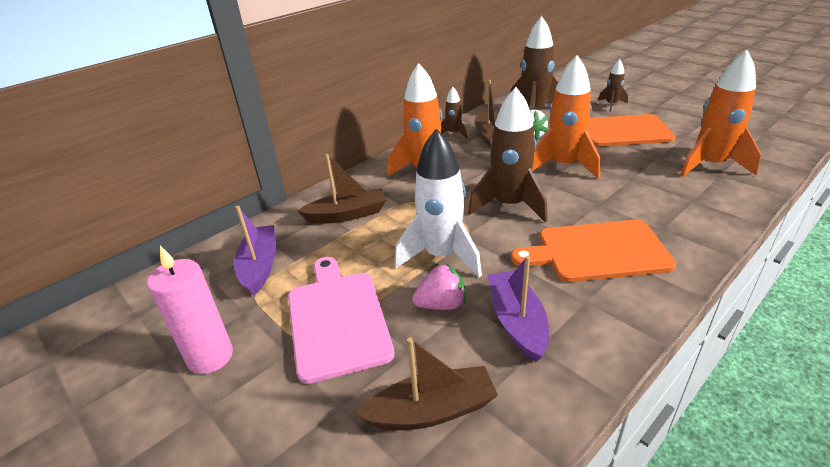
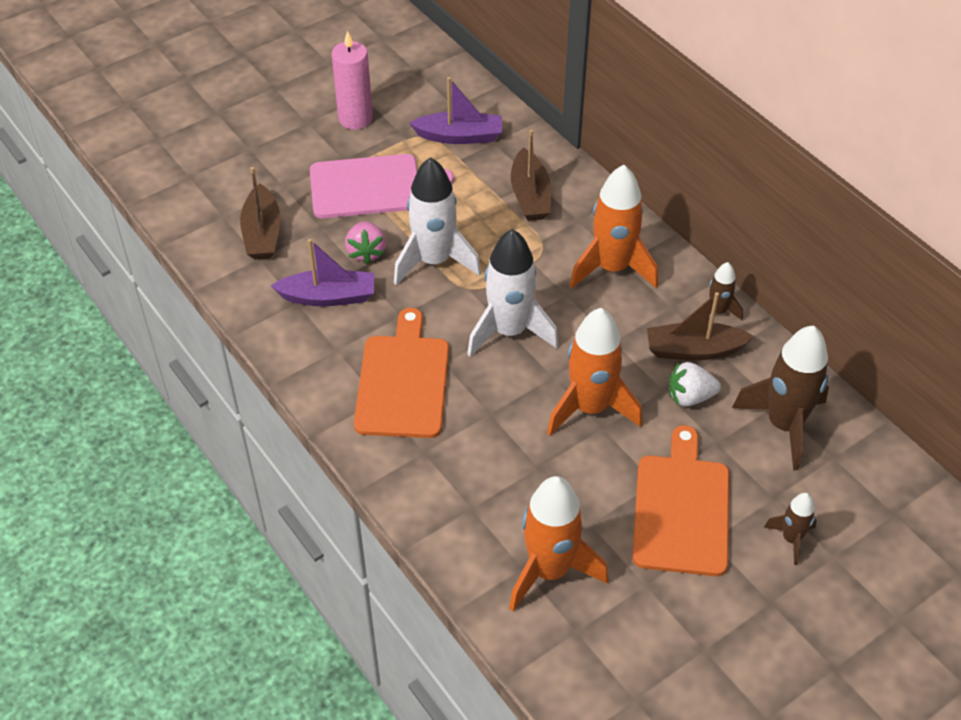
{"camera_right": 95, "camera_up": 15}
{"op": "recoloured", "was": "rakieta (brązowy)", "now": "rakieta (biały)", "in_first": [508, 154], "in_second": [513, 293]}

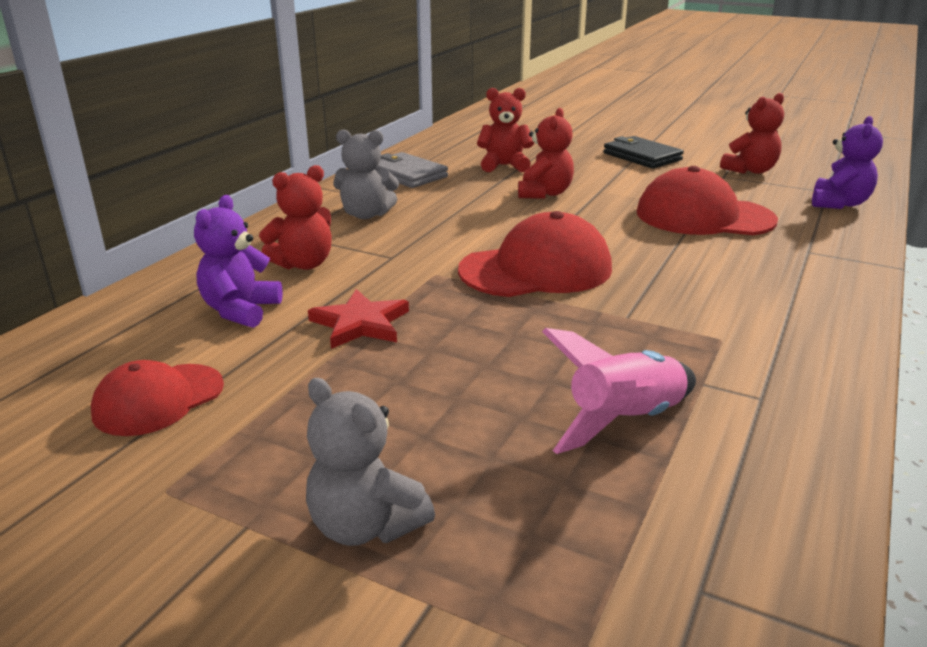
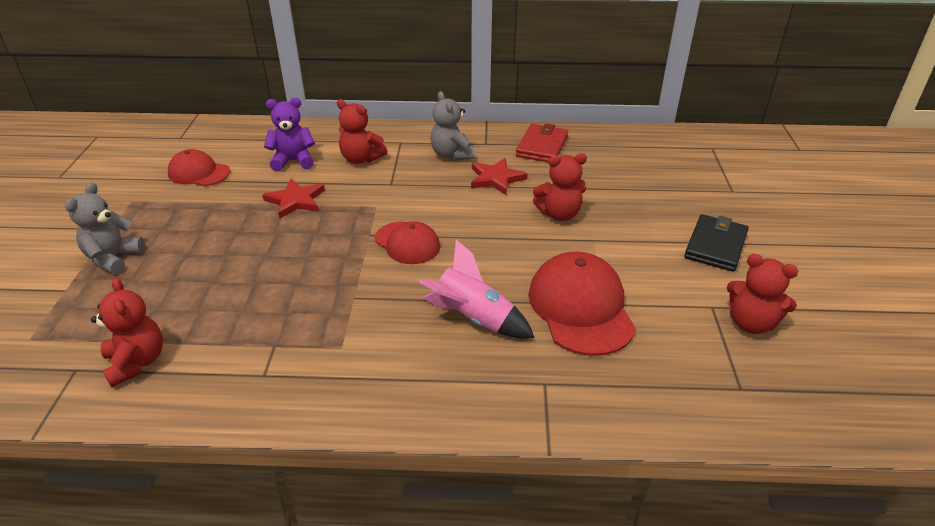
{"camera_right": 65, "camera_up": 10}
{"op": "recoloured", "was": "portfel (szary)", "now": "portfel (czerwony)", "in_first": [411, 170], "in_second": [542, 142]}
{"op": "resized", "was": "czapka (czerwony)", "in_first": [535, 254], "in_second": [407, 242], "ratio": 0.62}
{"op": "moved", "was": "miś (czerwony)", "in_first": [505, 130], "in_second": [127, 332]}
{"op": "moved", "was": "rakieta (różowy)", "in_first": [619, 391], "in_second": [477, 289]}
{"op": "removed", "was": "miś (fioletowy)", "in_first": [847, 162]}
{"op": "added", "now": "gwiazda (czerwony)", "in_second": [499, 176]}

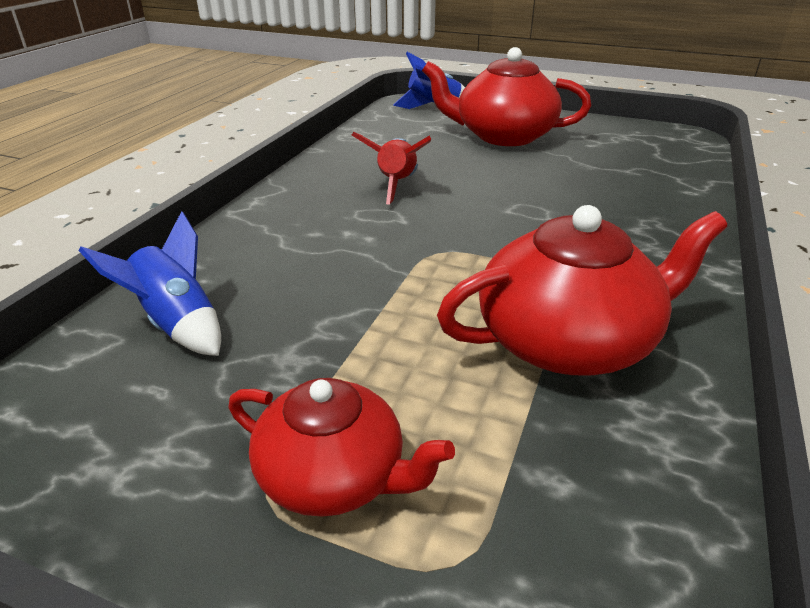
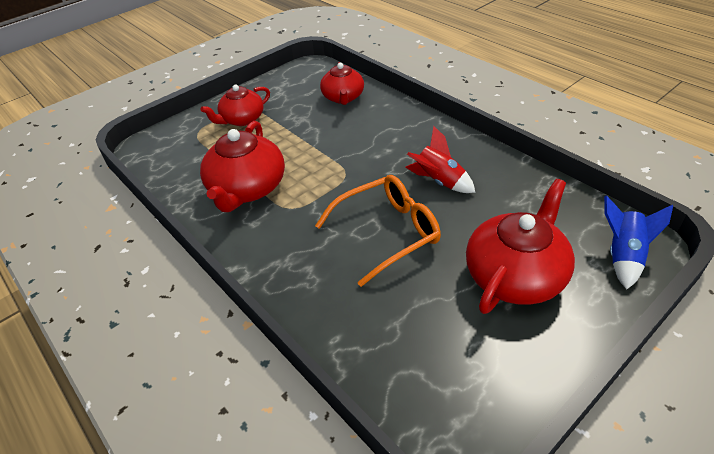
{"camera_right": 120, "camera_up": 10}
{"op": "replaced", "was": "rakieta (niebieski)", "now": "imbryk (czerwony)", "in_first": [149, 283], "in_second": [342, 83]}
{"op": "added", "now": "okulary (pomarańczowy)", "in_second": [378, 231]}

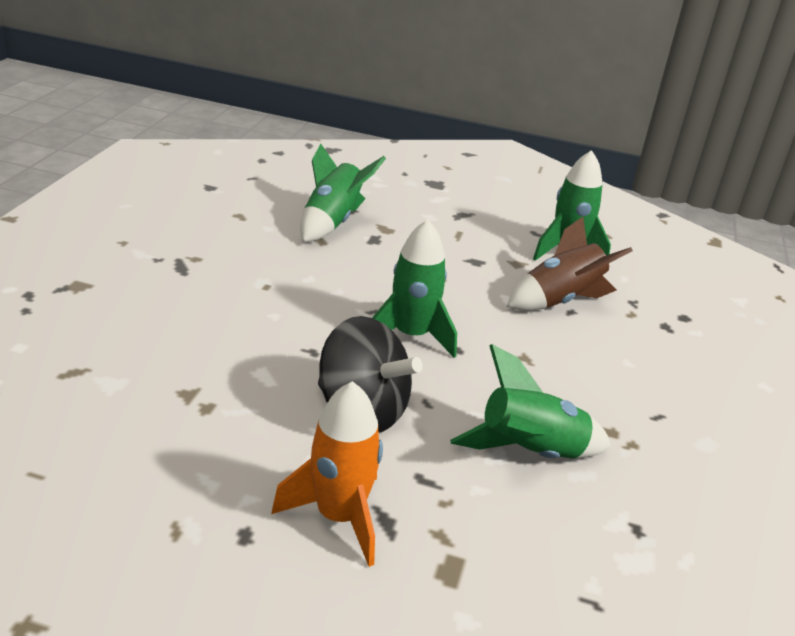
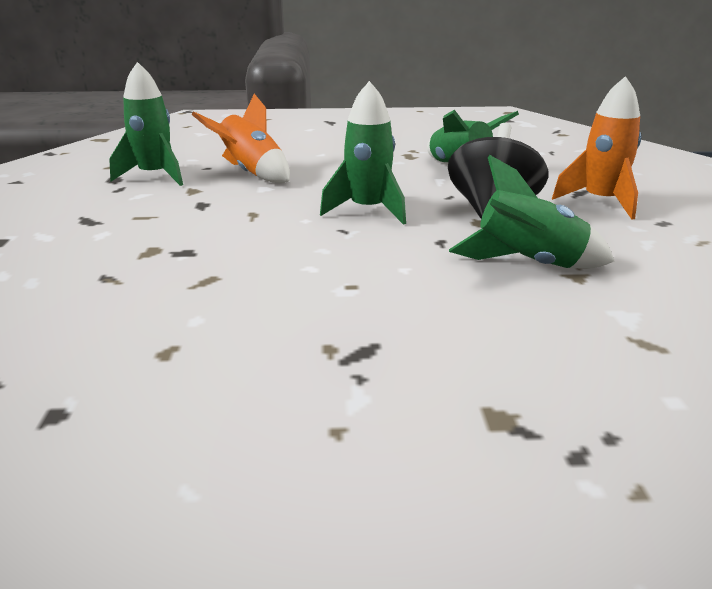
{"camera_right": -105, "camera_up": -5}
{"op": "moved", "was": "rakieta (zielony)", "in_first": [343, 192], "in_second": [532, 212]}
{"op": "recoloured", "was": "rakieta (brązowy)", "now": "rakieta (pomarańczowy)", "in_first": [570, 264], "in_second": [241, 138]}

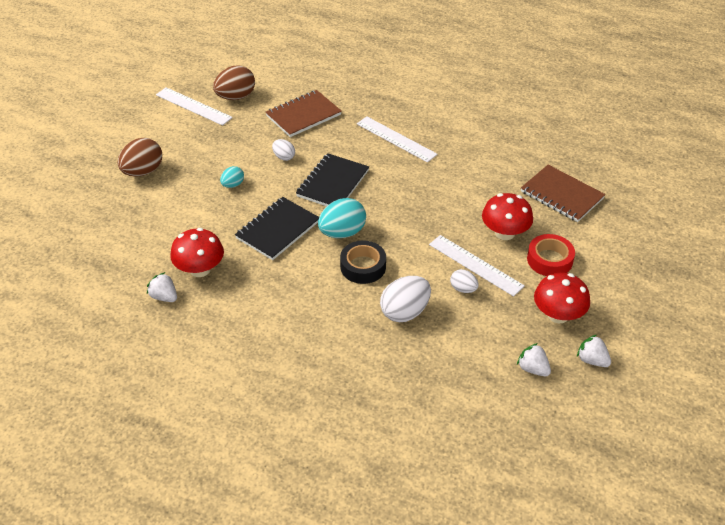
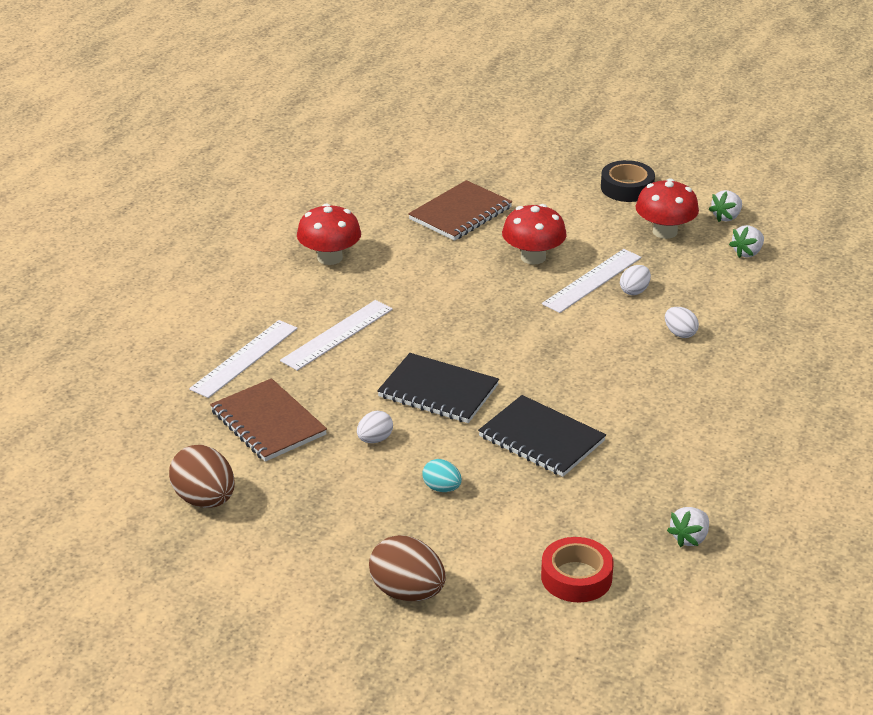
{"camera_right": -90, "camera_up": -10}
{"op": "moved", "was": "linijka (biały)", "in_first": [194, 106], "in_second": [243, 359]}
{"op": "moved", "was": "grzyb (czerwony)", "in_first": [197, 252], "in_second": [329, 234]}
{"op": "removed", "was": "jajko (turkusowy)", "in_first": [342, 218]}
{"op": "moved", "was": "taśma klejąca (czarny)", "in_first": [363, 262], "in_second": [628, 181]}
{"op": "resized", "was": "jajko (biały)", "in_first": [405, 299], "in_second": [682, 322], "ratio": 0.55}
{"op": "moved", "was": "taśma klejąca (czerwony)", "in_first": [551, 255], "in_second": [577, 569]}

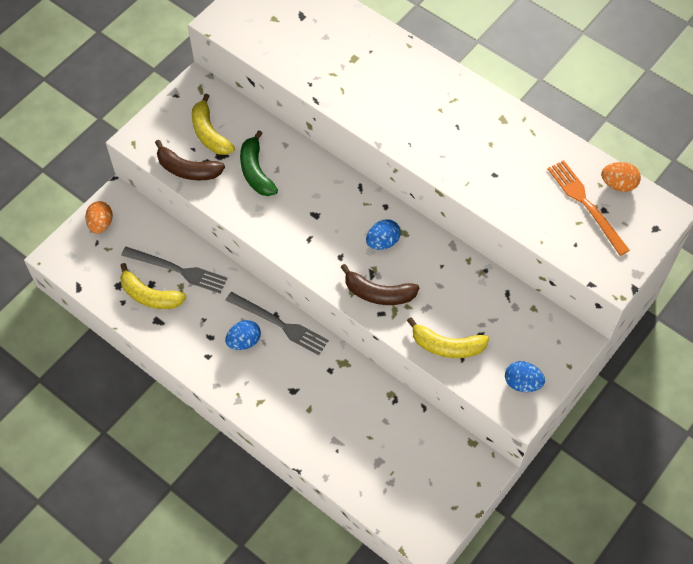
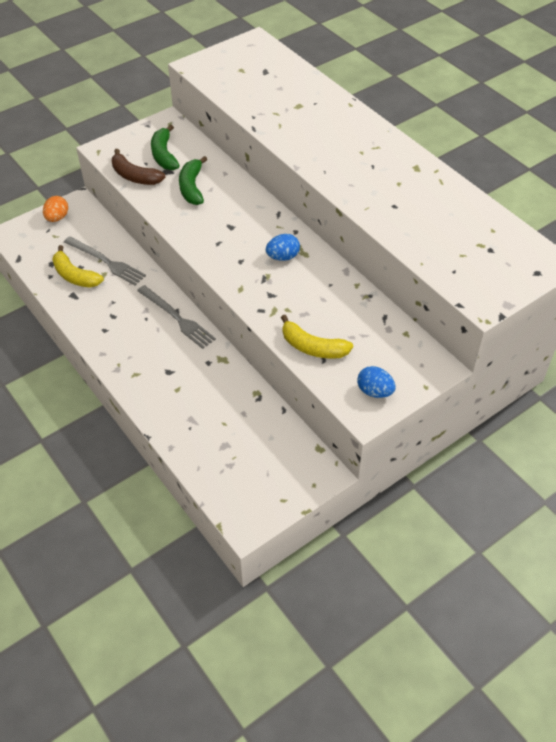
{"camera_right": 15, "camera_up": -10}
{"op": "recoloured", "was": "banan (żółty)", "now": "banan (zielony)", "in_first": [213, 124], "in_second": [165, 147]}
{"op": "removed", "was": "jajko (niebieski)", "in_first": [243, 335]}
{"op": "removed", "was": "banan (brązowy)", "in_first": [380, 284]}
{"op": "removed", "was": "widelec (pomarańczowy)", "in_first": [588, 208]}
{"op": "removed", "was": "jajko (pomarańczowy)", "in_first": [621, 177]}

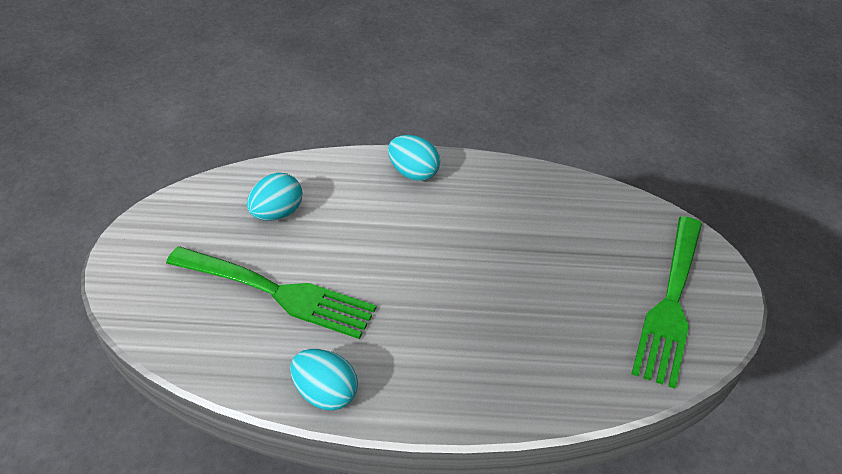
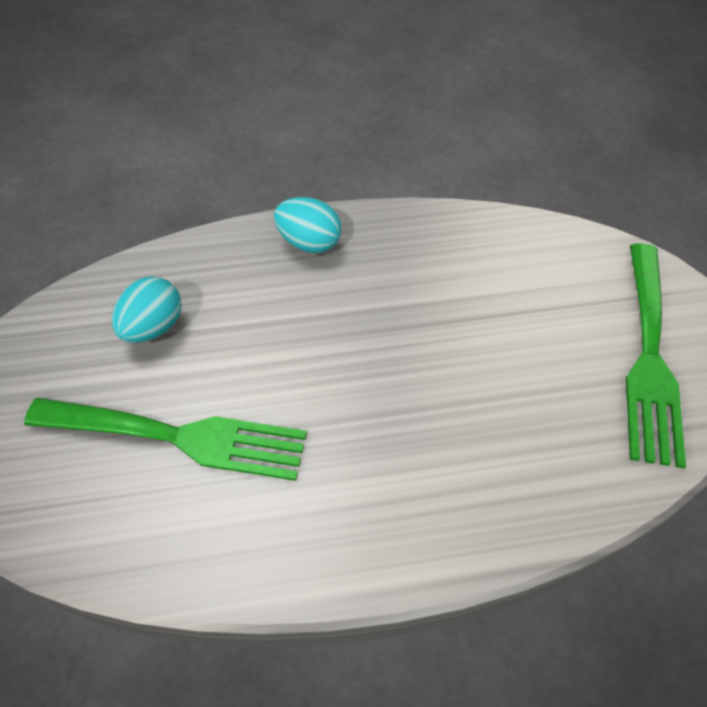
{"camera_right": -10, "camera_up": 10}
{"op": "removed", "was": "jajko (turkusowy)", "in_first": [324, 379]}

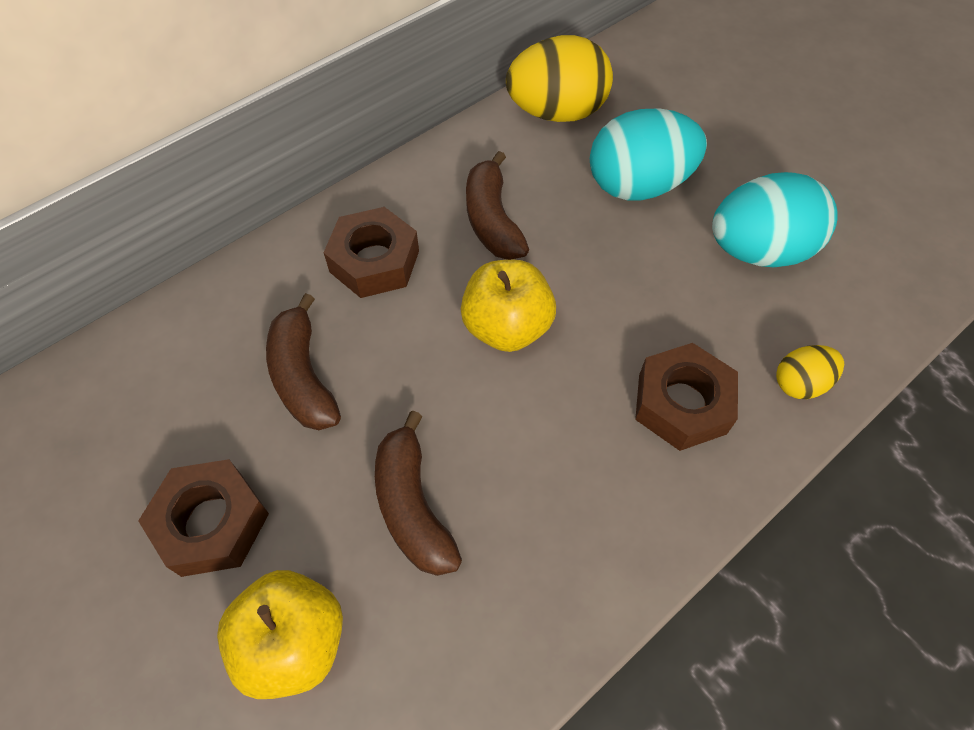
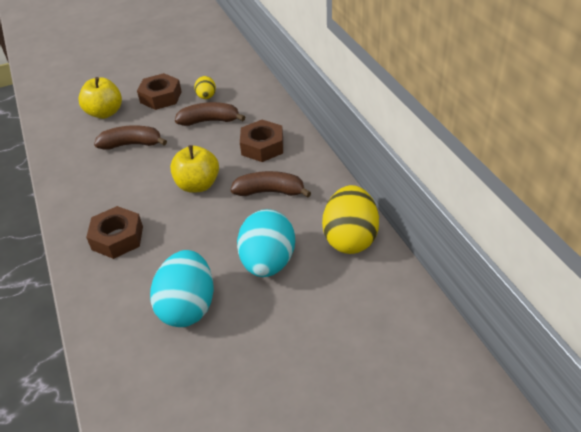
{"camera_right": 110, "camera_up": -15}
{"op": "moved", "was": "jajko (żółty)", "in_first": [810, 372], "in_second": [205, 87]}

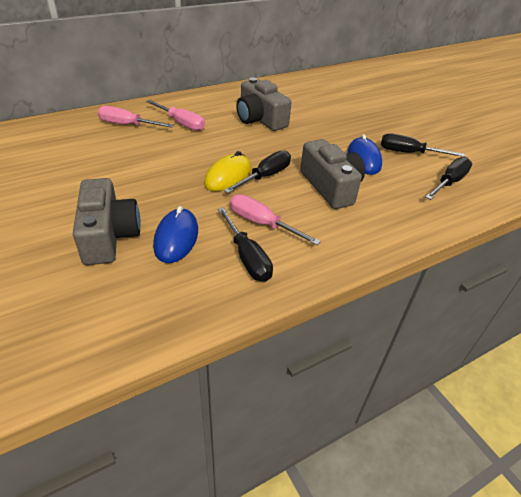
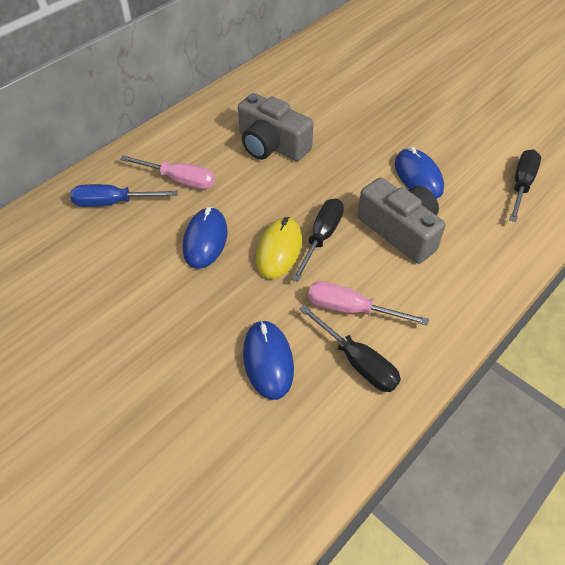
{"camera_right": -15, "camera_up": 10}
{"op": "removed", "was": "aparat fotograficzny (szary)", "in_first": [107, 221]}
{"op": "recoloured", "was": "śrubokręt (różowy)", "now": "śrubokręt (niebieski)", "in_first": [136, 117], "in_second": [124, 195]}
{"op": "removed", "was": "śrubokręt (czarny)", "in_first": [423, 145]}
{"op": "added", "now": "myszka (niebieski)", "in_second": [205, 238]}

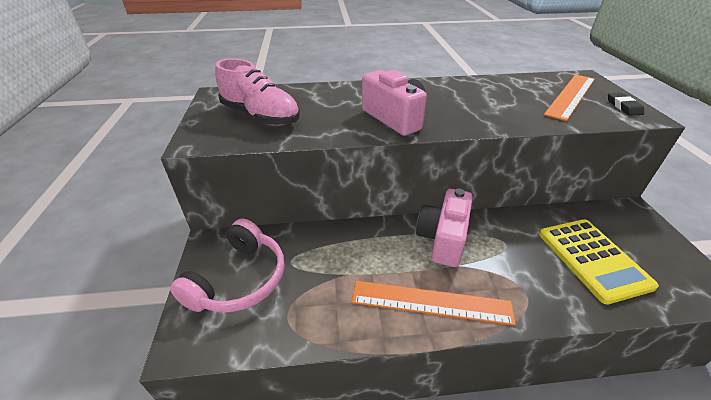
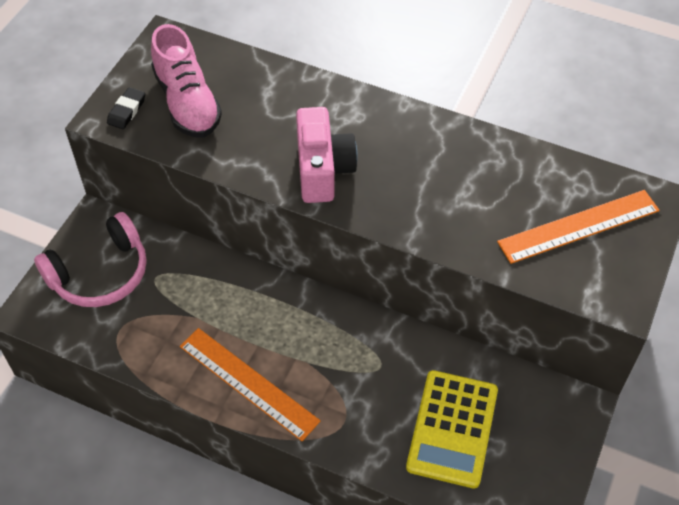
{"camera_right": 30, "camera_up": 15}
{"op": "removed", "was": "aparat fotograficzny (różowy)", "in_first": [444, 228]}
{"op": "moved", "was": "gumka do mazania (czarny)", "in_first": [626, 104], "in_second": [126, 108]}

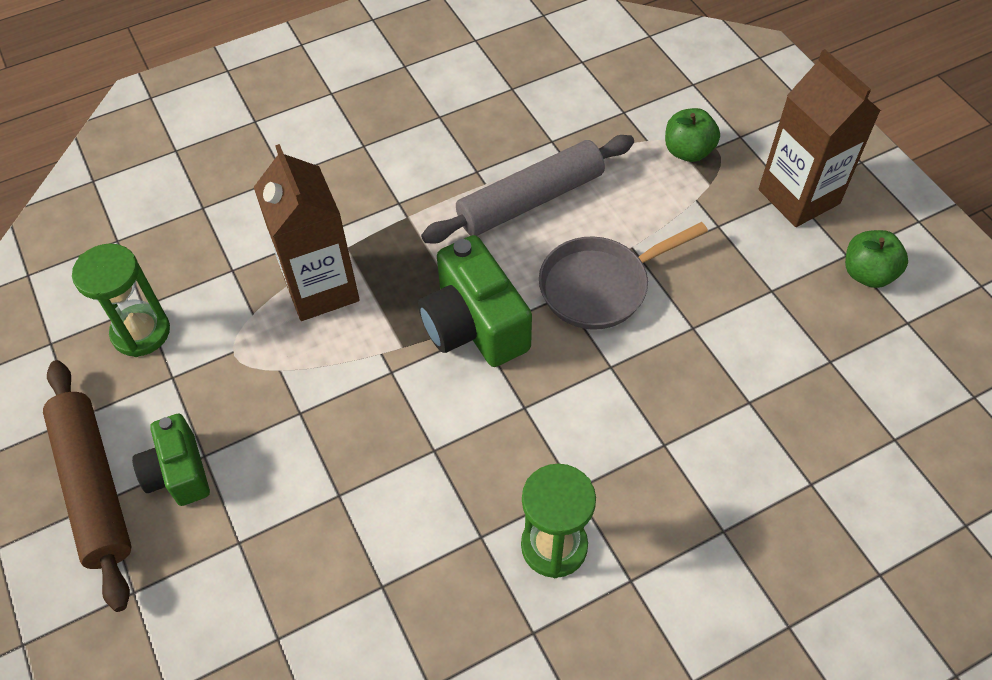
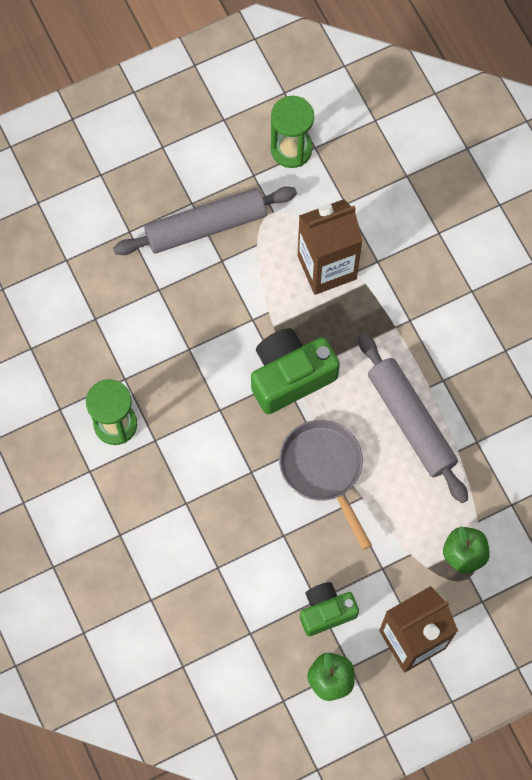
{"camera_right": 90, "camera_up": 15}
{"op": "removed", "was": "wałek do ciasta (brązowy)", "in_first": [87, 486]}
{"op": "moved", "was": "aparat fotograficzny (zielony)", "in_first": [171, 460], "in_second": [329, 609]}
{"op": "added", "now": "wałek do ciasta (szary)", "in_second": [205, 221]}

